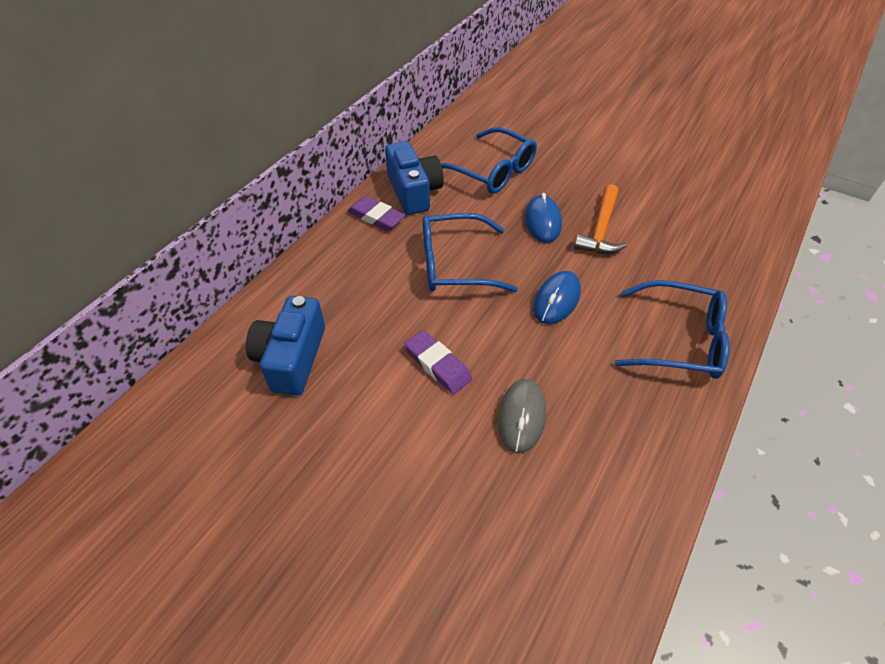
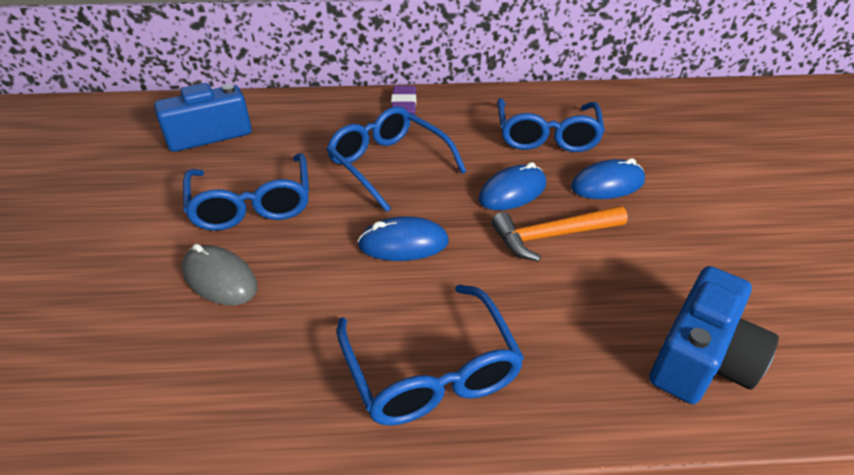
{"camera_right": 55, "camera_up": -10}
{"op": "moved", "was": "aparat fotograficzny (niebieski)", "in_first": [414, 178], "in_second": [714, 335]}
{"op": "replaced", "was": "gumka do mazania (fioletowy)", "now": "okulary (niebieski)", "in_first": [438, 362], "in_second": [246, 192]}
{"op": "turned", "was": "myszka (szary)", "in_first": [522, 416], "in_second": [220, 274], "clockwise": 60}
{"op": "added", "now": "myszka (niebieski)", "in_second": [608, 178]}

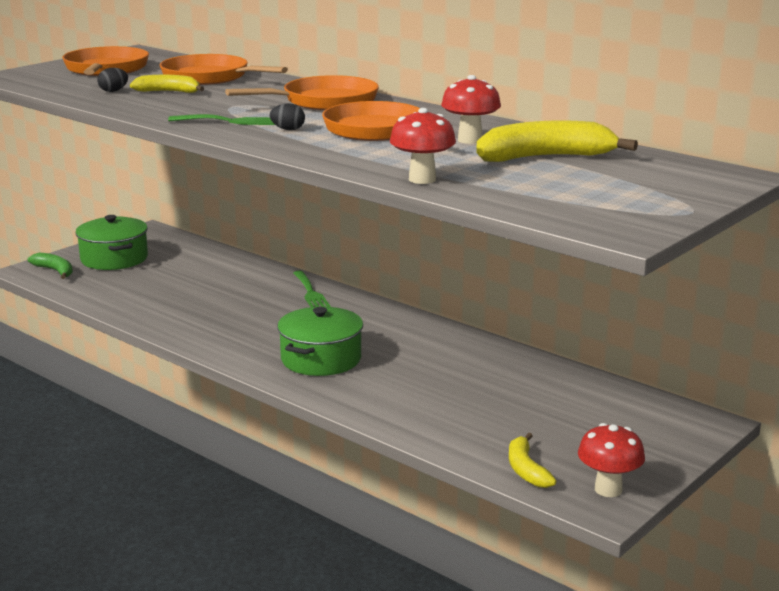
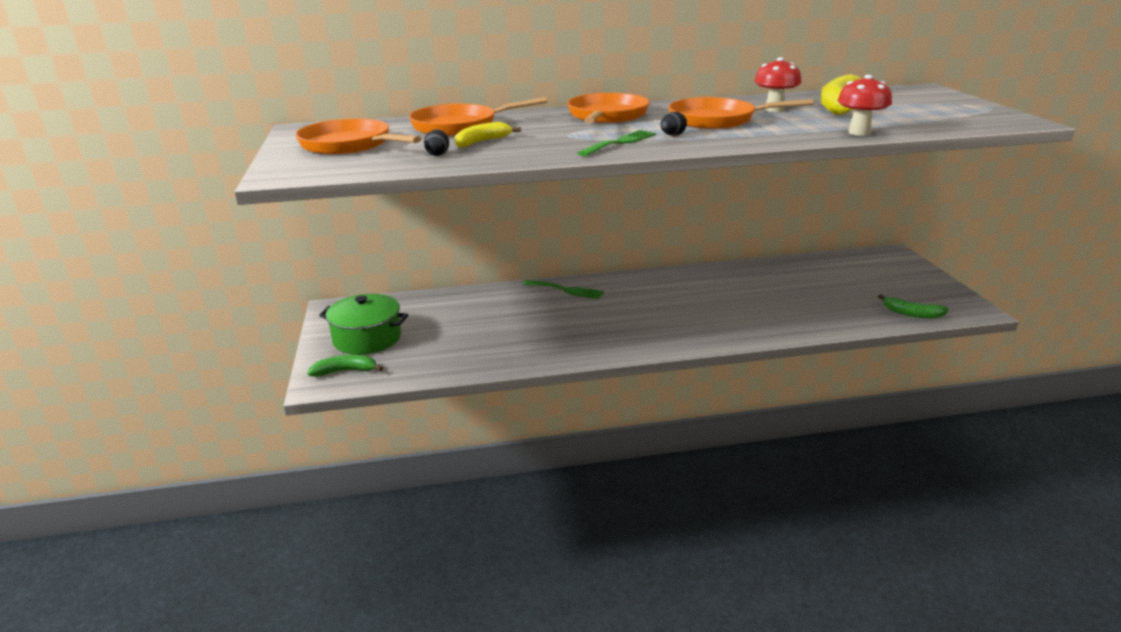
{"camera_right": -50, "camera_up": 5}
{"op": "removed", "was": "garnek (zielony)", "in_first": [320, 341]}
{"op": "recoloured", "was": "banan (żółty)", "now": "banan (zielony)", "in_first": [532, 460], "in_second": [913, 306]}
{"op": "removed", "was": "grzyb (czerwony)", "in_first": [611, 460]}

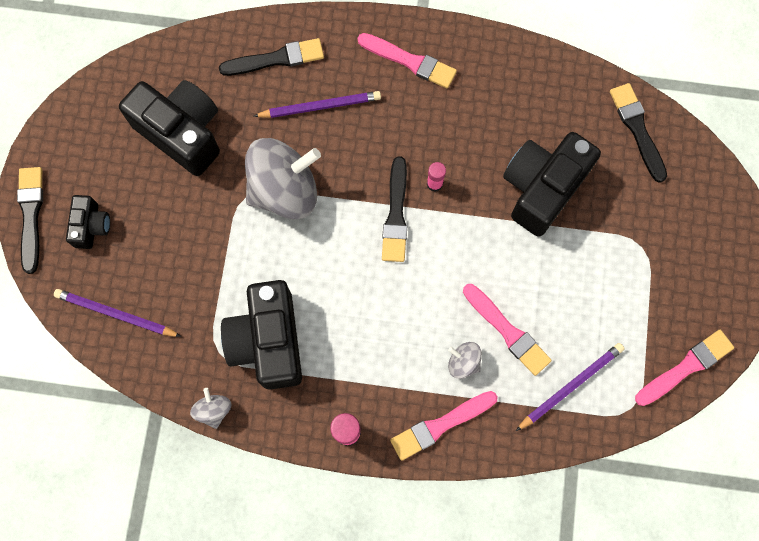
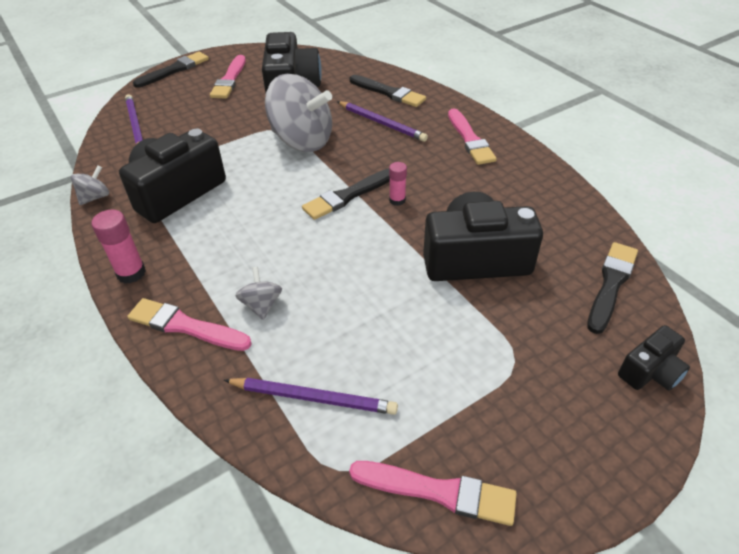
{"camera_right": 50, "camera_up": -30}
{"op": "moved", "was": "aparat fotograficzny (czarny)", "in_first": [88, 222], "in_second": [654, 357]}
{"op": "moved", "was": "pędzel (różowy)", "in_first": [507, 330], "in_second": [228, 77]}

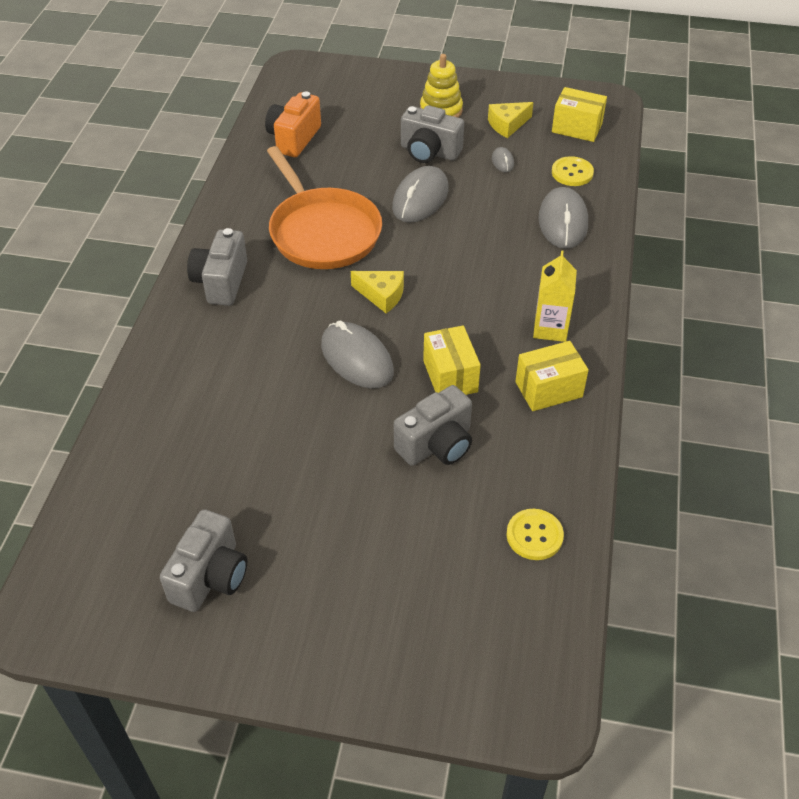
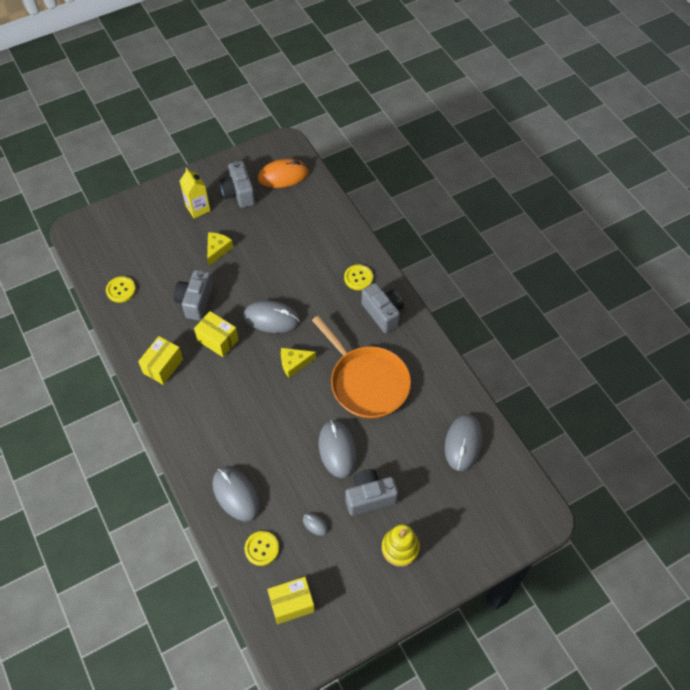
{"camera_right": 140, "camera_up": 10}
{"op": "replaced", "was": "aparat fotograficzny (pomarańczowy)", "now": "myszka (szary)", "in_first": [293, 124], "in_second": [464, 442]}
{"op": "turned", "was": "patelnia (pomarańczowy)", "in_first": [324, 207], "in_second": [361, 367], "clockwise": -150}
{"op": "moved", "was": "ser (żółty)", "in_first": [511, 120], "in_second": [220, 249]}
{"op": "moved", "was": "karton mleka (żółty)", "in_first": [555, 296], "in_second": [195, 193]}
{"op": "added", "now": "myszka (pomarańczowy)", "in_second": [283, 173]}
{"op": "added", "now": "guzik (żółty)", "in_second": [358, 277]}

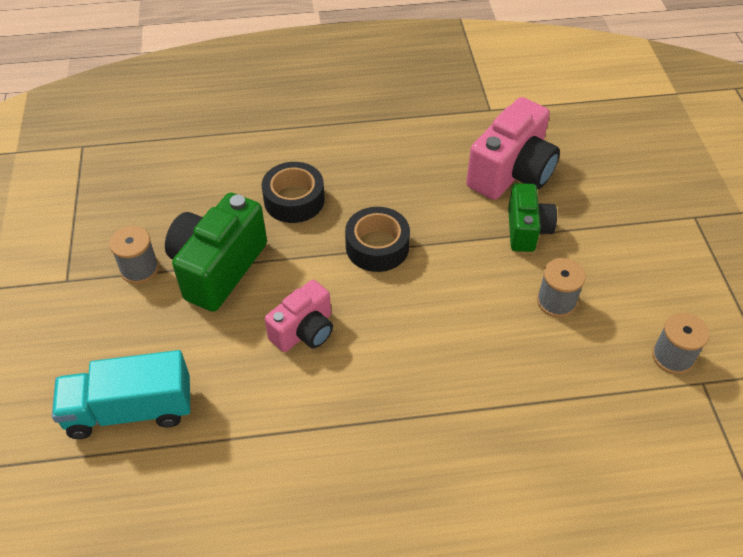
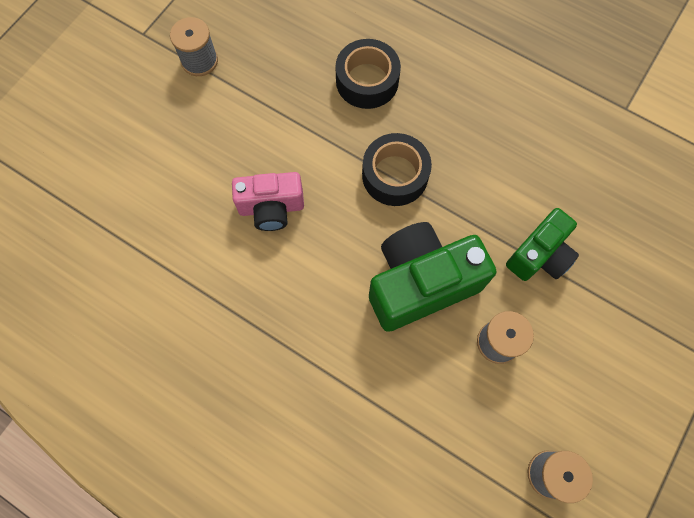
{"camera_right": 40, "camera_up": 20}
{"op": "removed", "was": "ciężarówka (turkusowy)", "in_first": [121, 394]}
{"op": "moved", "was": "aparat fotograficzny (zielony)", "in_first": [216, 252], "in_second": [432, 277]}
{"op": "removed", "was": "aparat fotograficzny (różowy)", "in_first": [513, 148]}

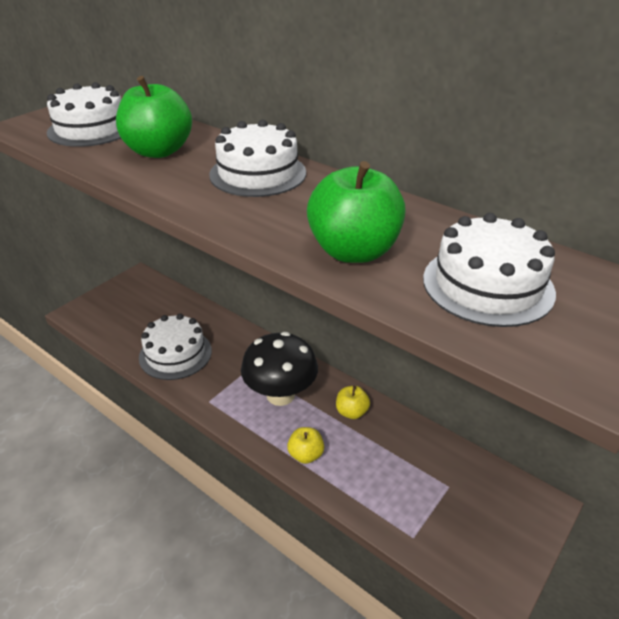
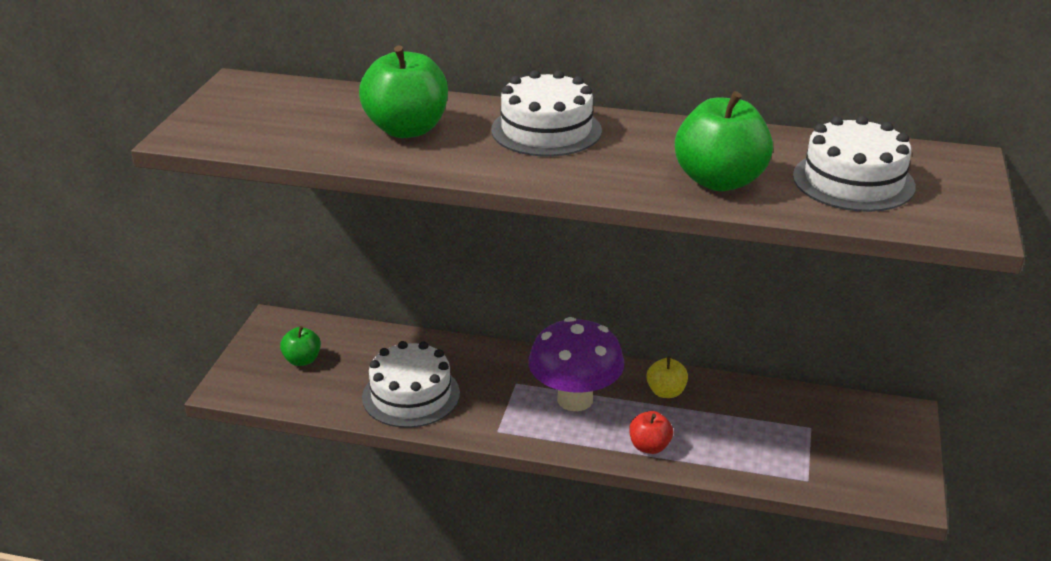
{"camera_right": -25, "camera_up": -5}
{"op": "removed", "was": "tort (biały)", "in_first": [84, 114]}
{"op": "recoloured", "was": "grzyb (czarny)", "now": "grzyb (fioletowy)", "in_first": [279, 369], "in_second": [576, 364]}
{"op": "recoloured", "was": "jabłko (żółty)", "now": "jabłko (czerwony)", "in_first": [305, 445], "in_second": [651, 432]}
{"op": "added", "now": "jabłko (zielony)", "in_second": [300, 346]}

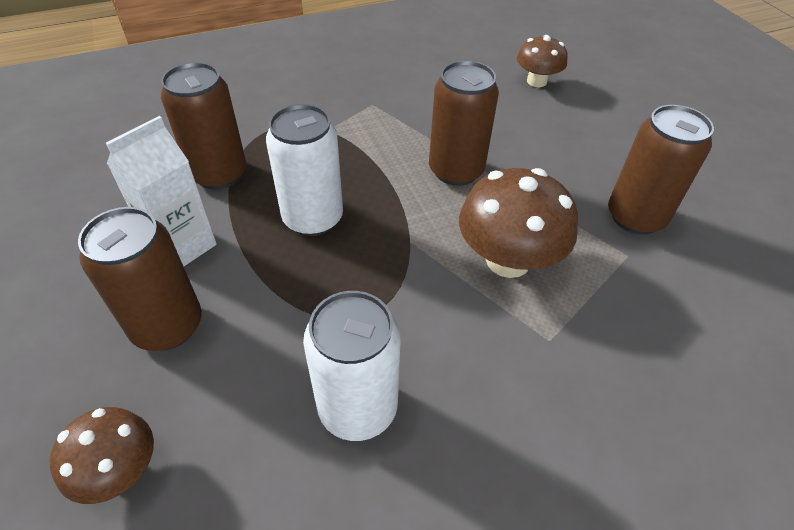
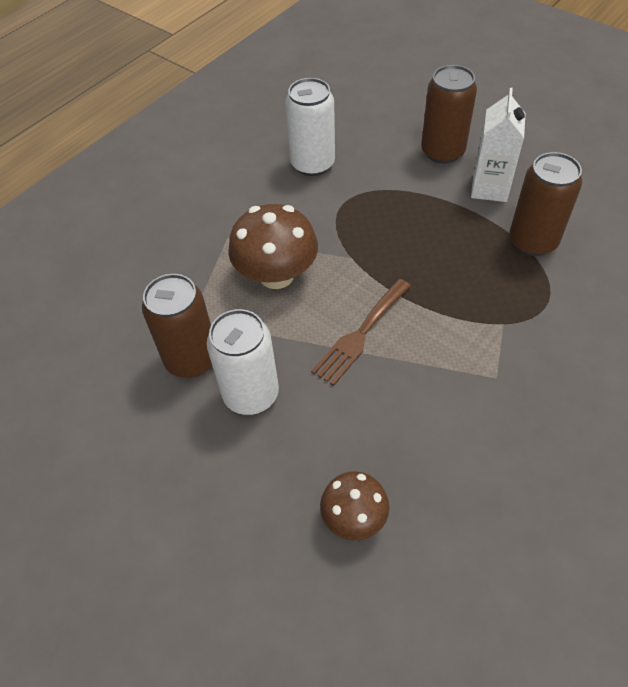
{"camera_right": 155, "camera_up": 5}
{"op": "removed", "was": "grzyb (brązowy)", "in_first": [102, 455]}
{"op": "moved", "was": "puszka (biały)", "in_first": [304, 170], "in_second": [243, 362]}
{"op": "replaced", "was": "puszka (brązowy)", "now": "widelec (brązowy)", "in_first": [464, 123], "in_second": [361, 332]}

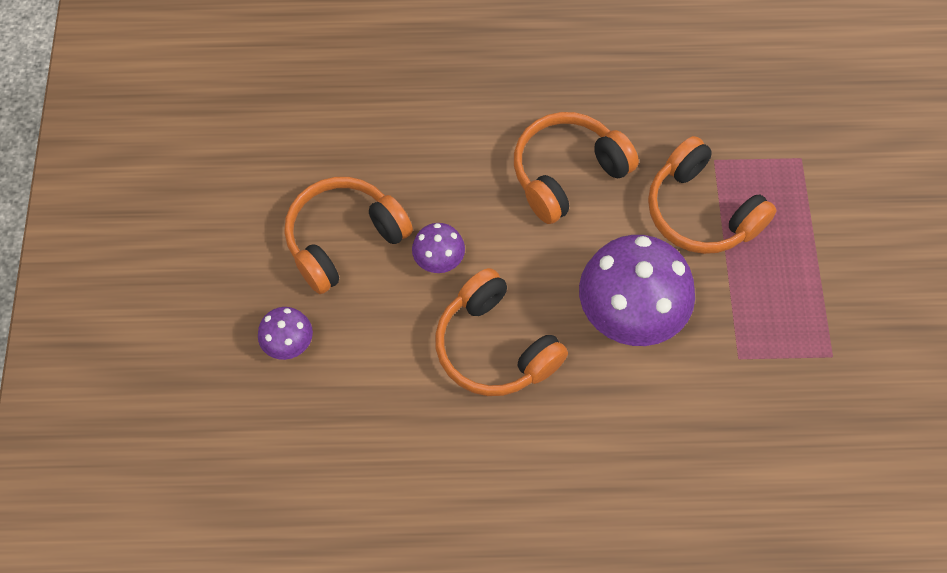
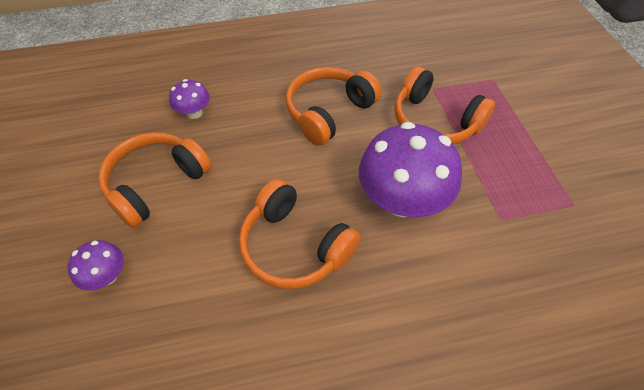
{"camera_right": -10, "camera_up": -10}
{"op": "moved", "was": "grzyb (fioletowy)", "in_first": [438, 248], "in_second": [189, 99]}

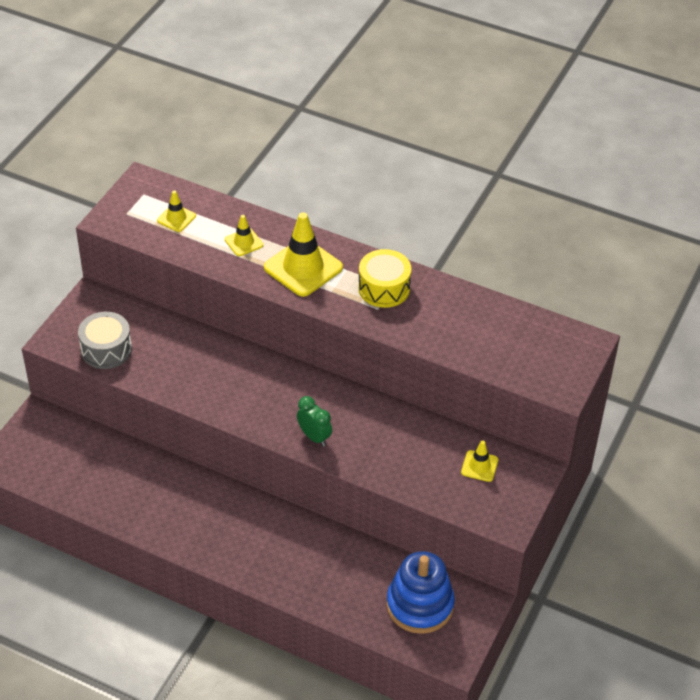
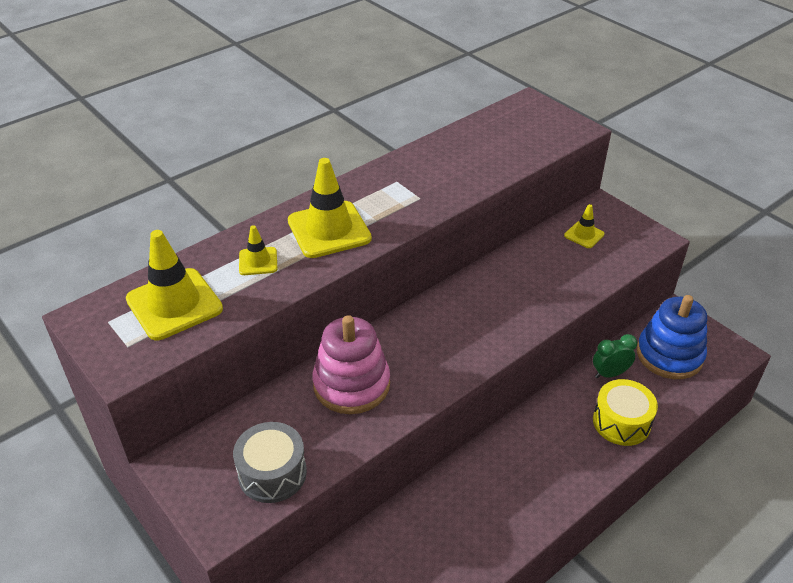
{"camera_right": -65, "camera_up": -5}
{"op": "resized", "was": "pachołek (żółty)", "in_first": [176, 211], "in_second": [174, 285], "ratio": 1.96}
{"op": "moved", "was": "budzik (zielony)", "in_first": [314, 421], "in_second": [615, 356]}
{"op": "moved", "was": "bęben (żółty)", "in_first": [384, 278], "in_second": [625, 412]}
{"op": "added", "now": "zabawka nakładanka (różowy)", "in_second": [351, 364]}

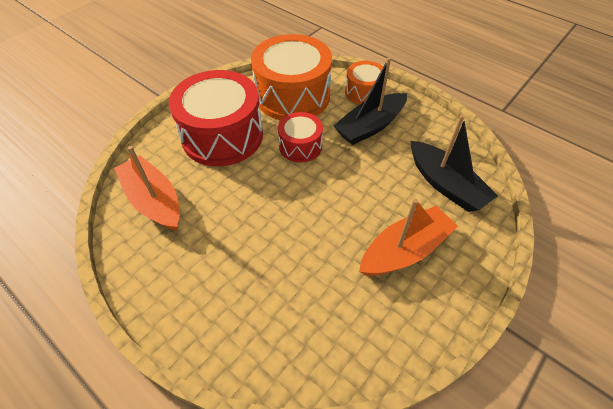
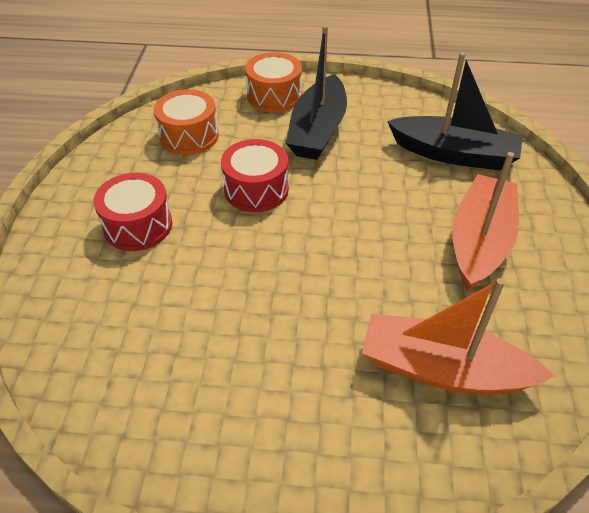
{"camera_right": -35, "camera_up": -5}
{"op": "moved", "was": "łódka (pomarańczowy)", "in_first": [147, 188], "in_second": [458, 336]}
{"op": "resized", "was": "bęben (czerwony)", "in_first": [216, 118], "in_second": [132, 212], "ratio": 0.52}
{"op": "resized", "was": "bęben (pomarańczowy)", "in_first": [291, 77], "in_second": [186, 122], "ratio": 0.52}

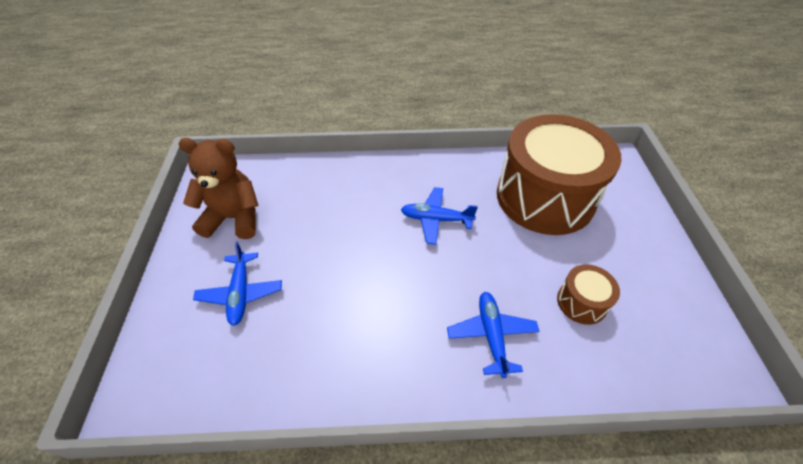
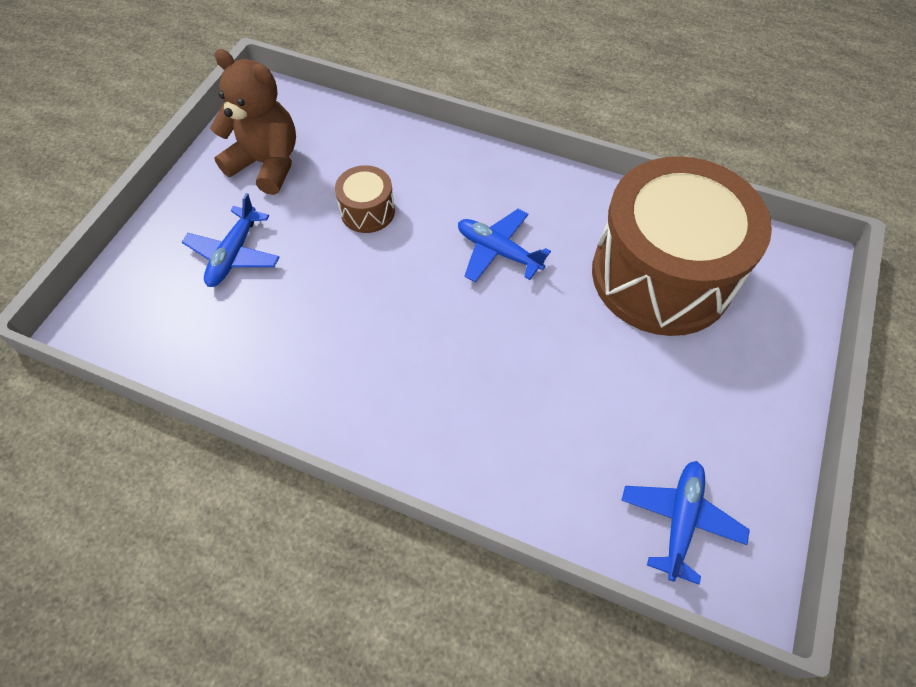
{"camera_right": 25, "camera_up": 10}
{"op": "moved", "was": "samolot (niebieski)", "in_first": [493, 335], "in_second": [686, 523]}
{"op": "moved", "was": "bęben (brązowy)", "in_first": [588, 294], "in_second": [365, 199]}

